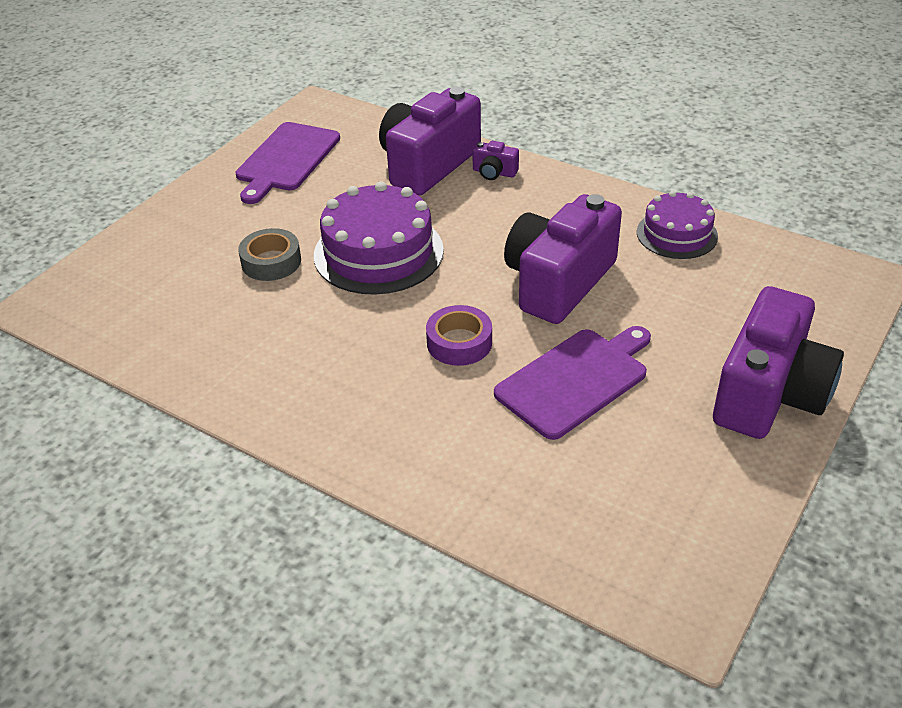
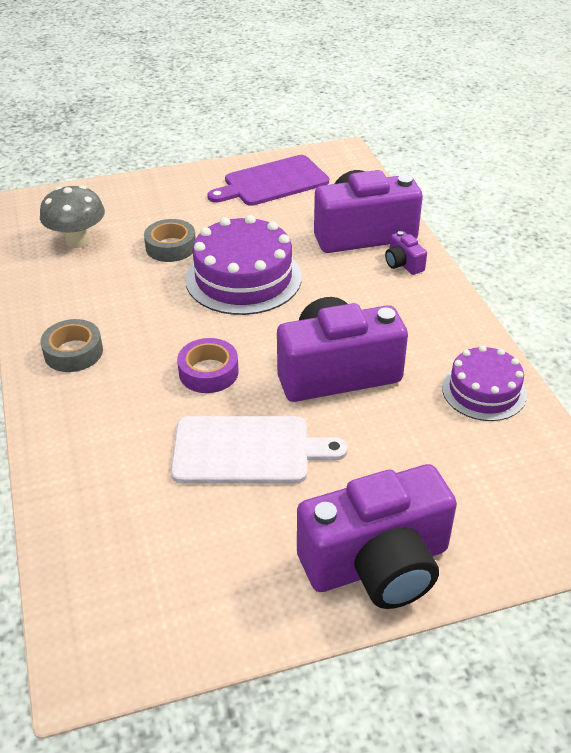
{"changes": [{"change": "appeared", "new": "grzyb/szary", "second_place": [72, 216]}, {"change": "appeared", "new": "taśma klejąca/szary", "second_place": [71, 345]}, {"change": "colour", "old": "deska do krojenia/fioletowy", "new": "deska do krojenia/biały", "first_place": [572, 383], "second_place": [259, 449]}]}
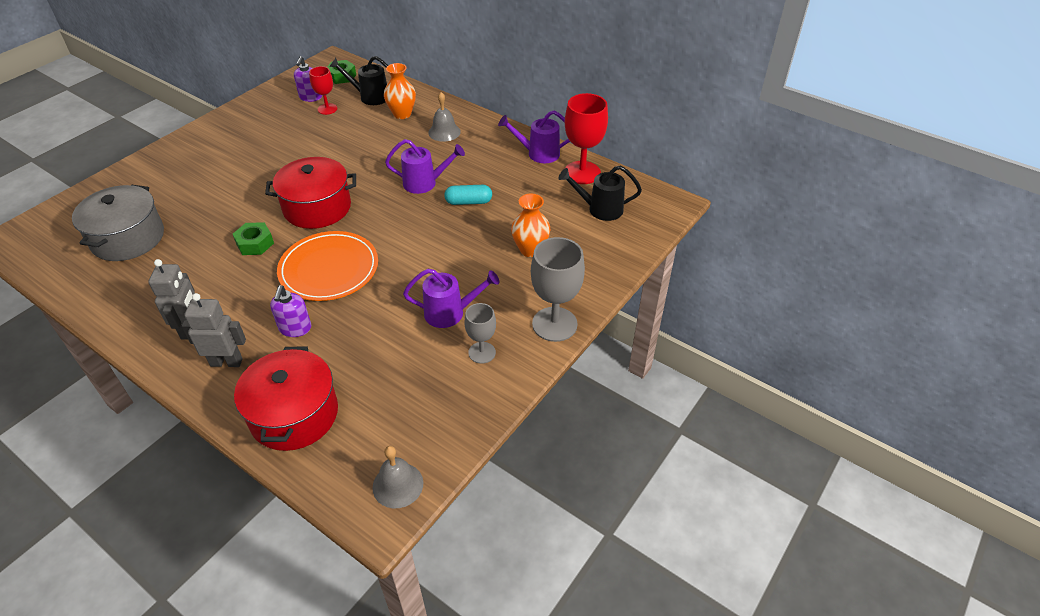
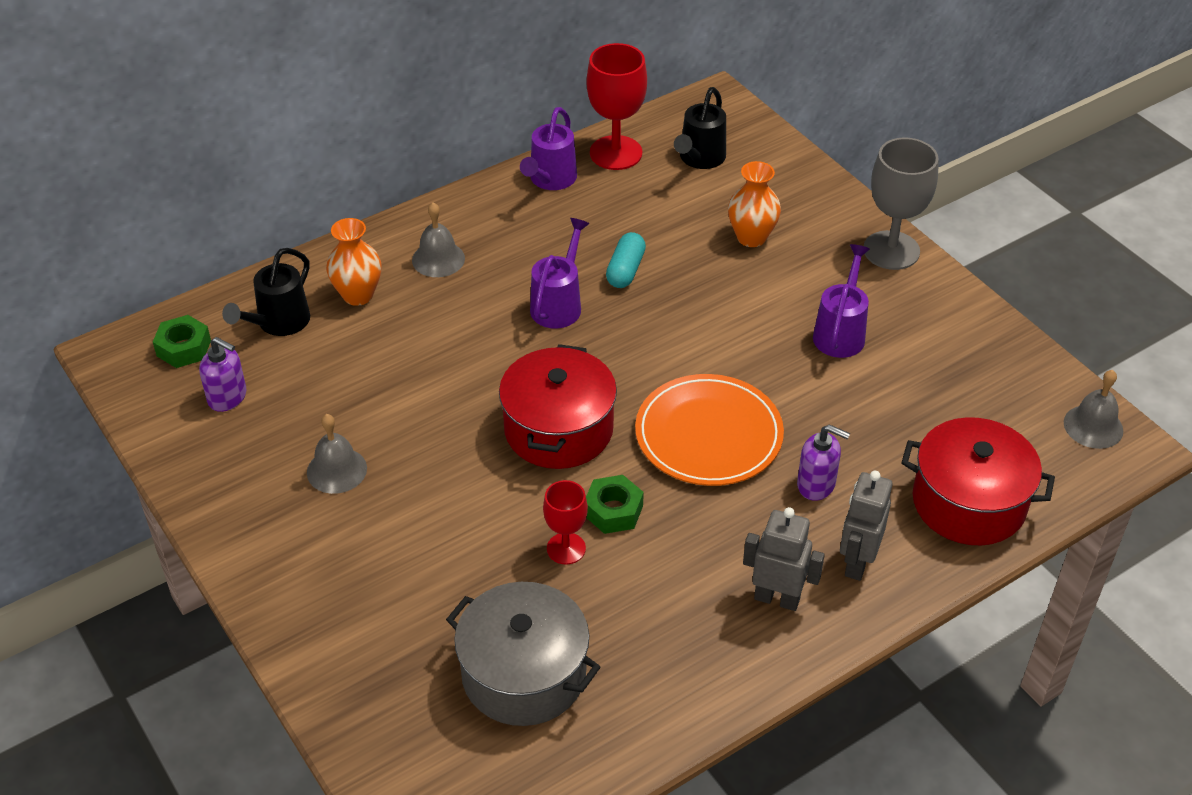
{"changes": [{"change": "missing", "old": "kielich/szary", "first_place": [480, 333]}, {"change": "appeared", "new": "dzwonek/szary", "second_place": [337, 454]}, {"change": "relocated", "old": "kielich/czerwony", "first_place": [323, 90], "second_place": [565, 522]}]}
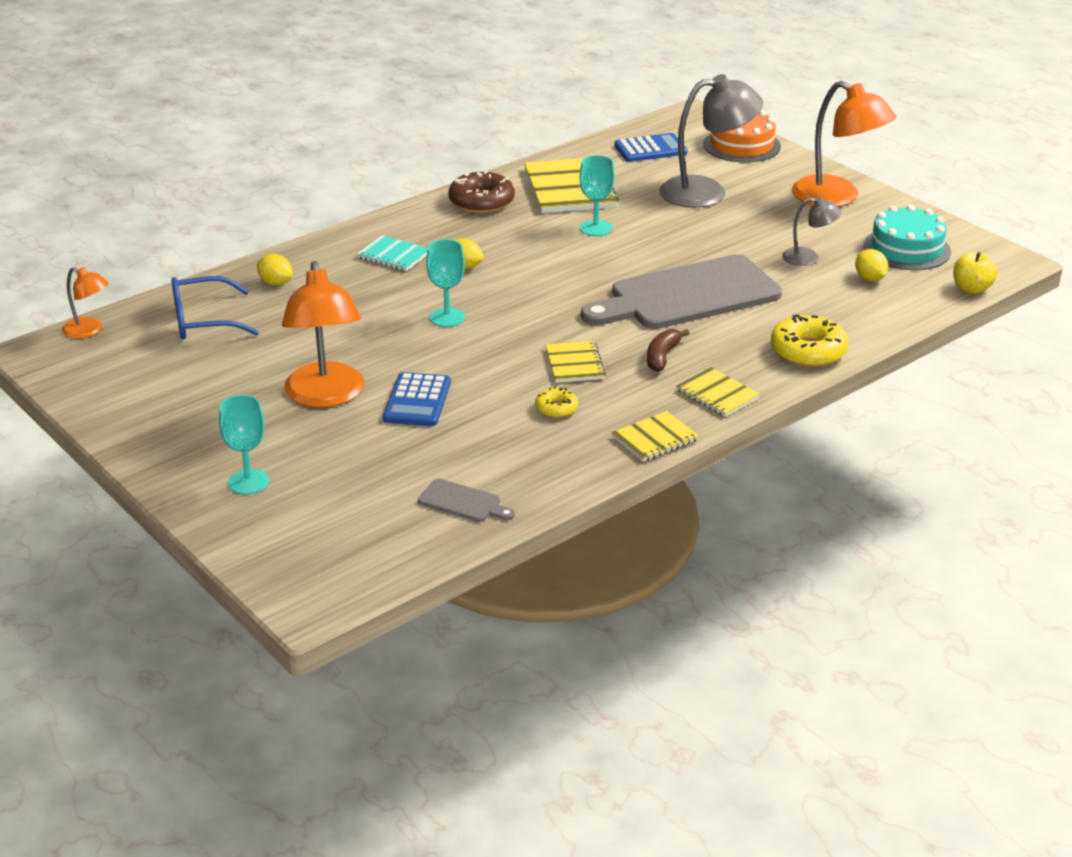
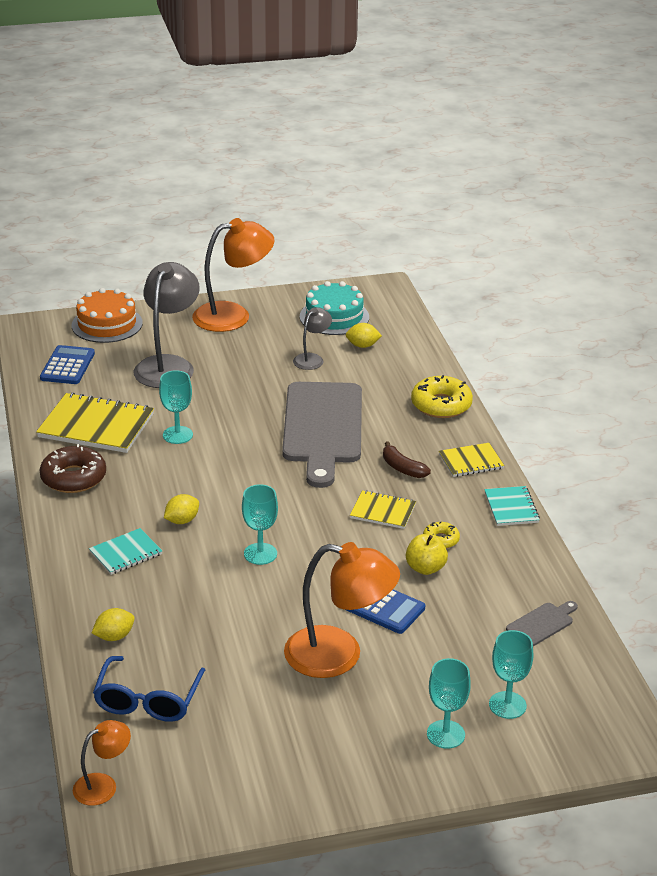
{"changes": [{"change": "appeared", "new": "kielich/turkusowy", "second_place": [511, 674]}, {"change": "relocated", "old": "jabłko/żółty", "first_place": [975, 273], "second_place": [427, 554]}, {"change": "colour", "old": "zeszyt/żółty", "new": "zeszyt/turkusowy", "first_place": [655, 436], "second_place": [512, 506]}]}
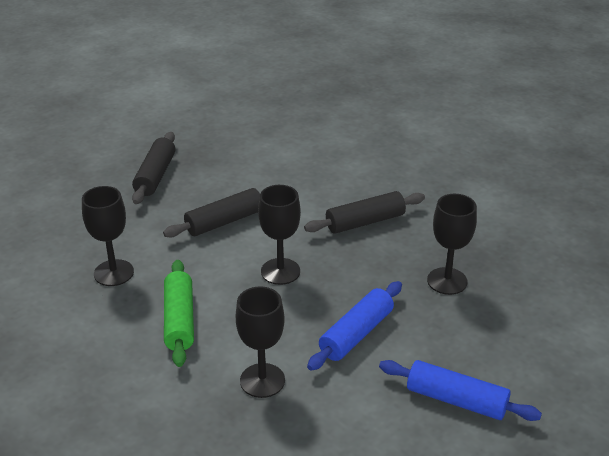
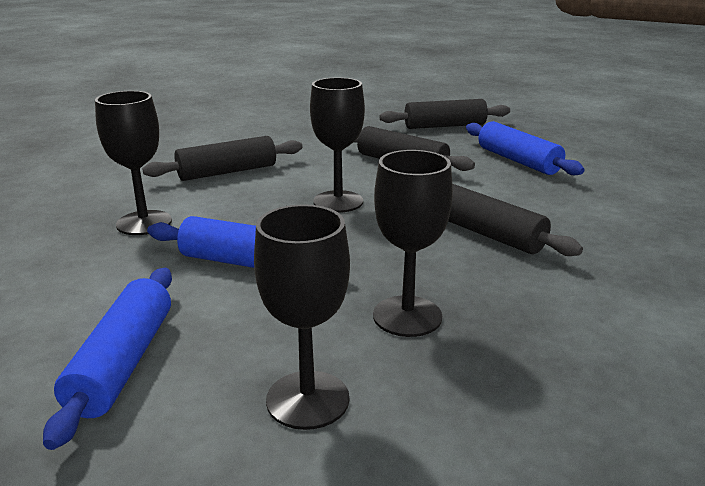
{"changes": [{"change": "appeared", "new": "wałek do ciasta/niebieski", "second_place": [525, 148]}, {"change": "relocated", "old": "kielich/czarny", "first_place": [108, 236], "second_place": [302, 317]}, {"change": "colour", "old": "wałek do ciasta/zielony", "new": "wałek do ciasta/czarny", "first_place": [179, 313], "second_place": [222, 158]}]}
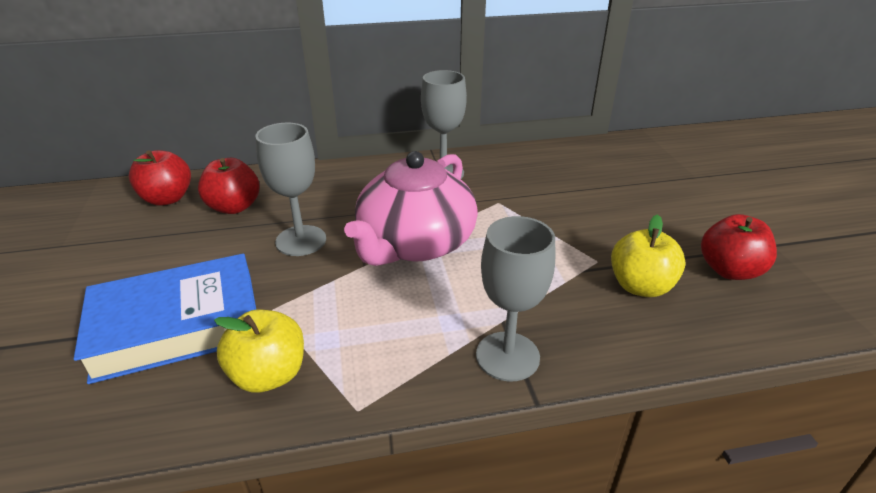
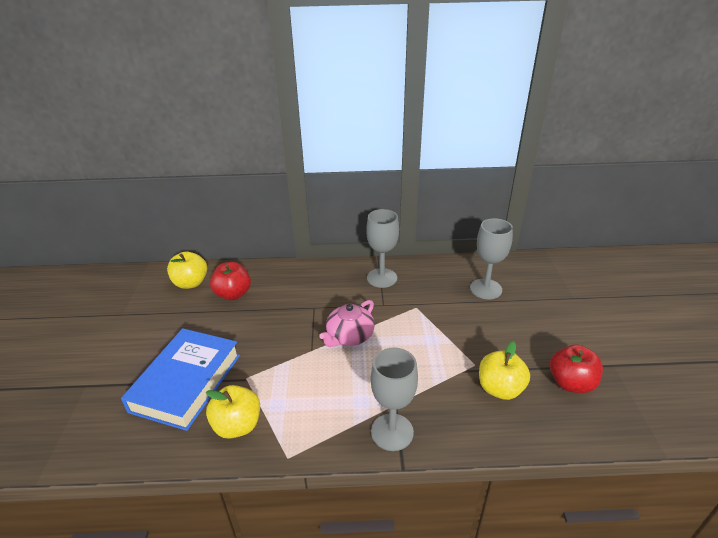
{"changes": [{"change": "relocated", "old": "kielich/szary", "first_place": [290, 189], "second_place": [491, 258]}, {"change": "colour", "old": "jabłko/czerwony", "new": "jabłko/żółty", "first_place": [160, 178], "second_place": [187, 270]}, {"change": "spun", "old": "książka/niebieski", "first_place": [165, 319], "second_place": [180, 379], "degrees": -60}, {"change": "size", "old": "imbryk/różowy", "first_place": [411, 208], "second_place": [347, 323], "factor": 0.58}]}
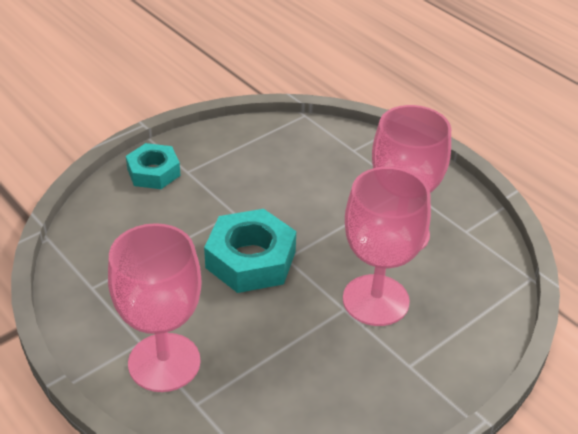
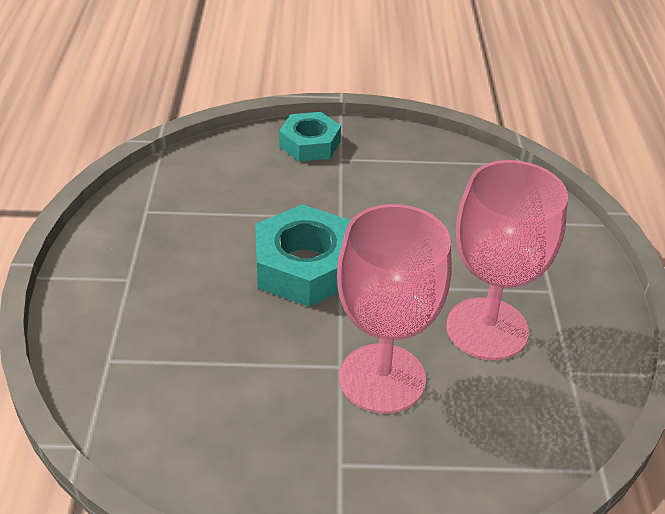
{"changes": [{"change": "missing", "old": "kielich/różowy", "first_place": [155, 307]}]}
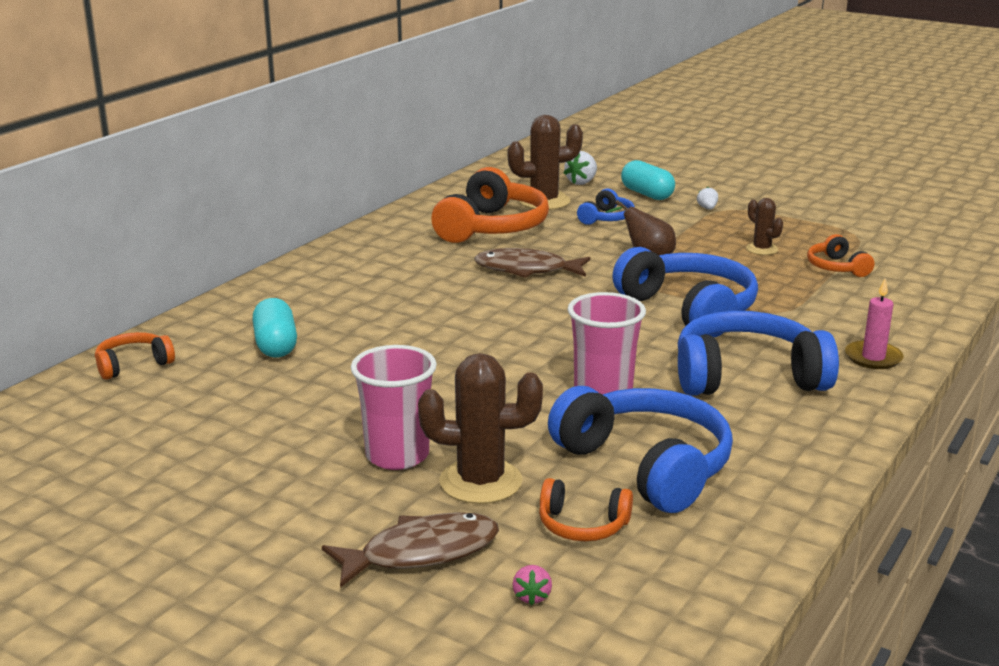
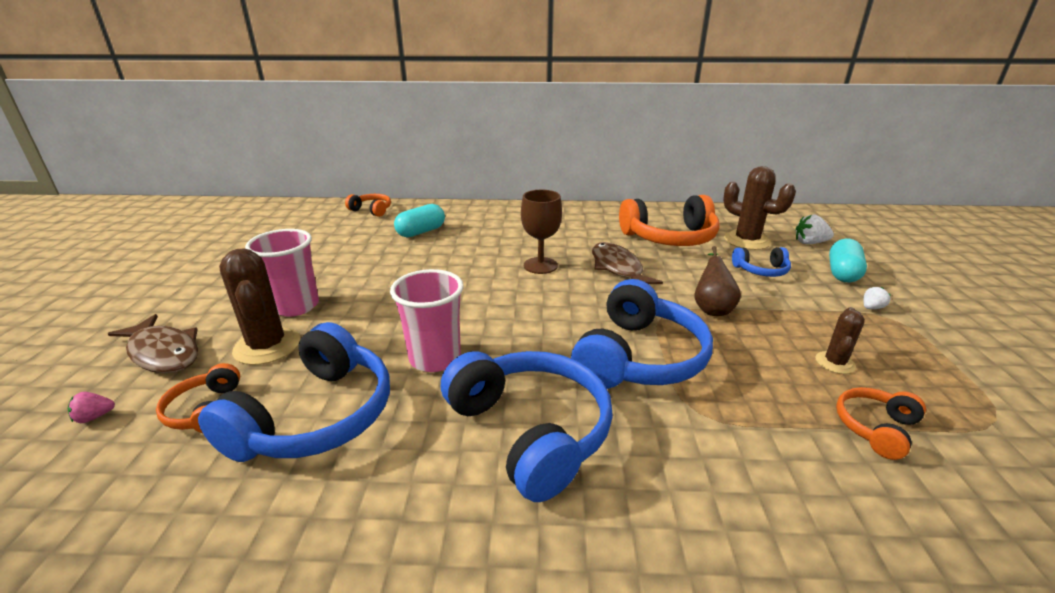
{"changes": [{"change": "missing", "old": "świeca/różowy", "first_place": [874, 324]}, {"change": "appeared", "new": "kielich/brązowy", "second_place": [541, 232]}]}
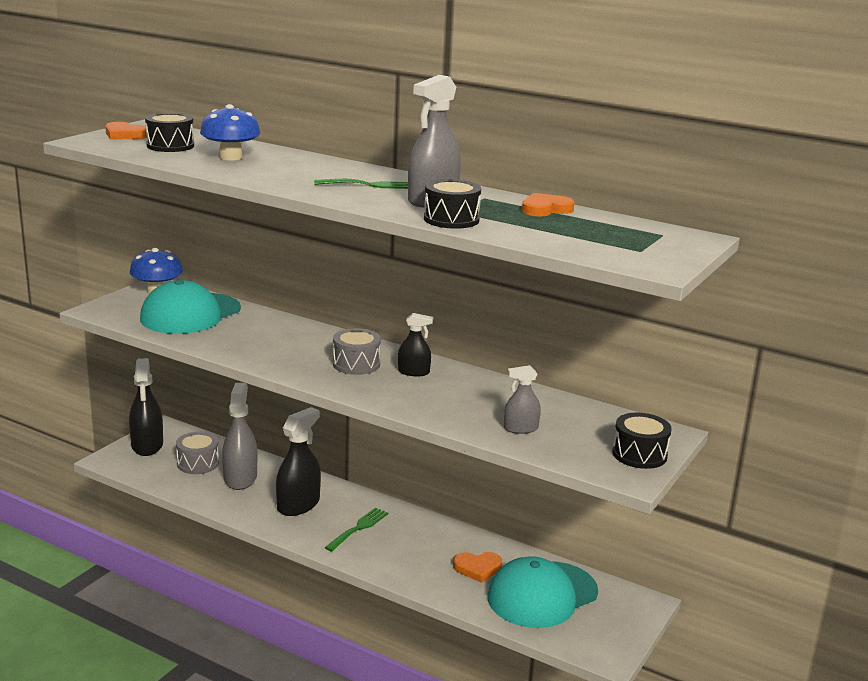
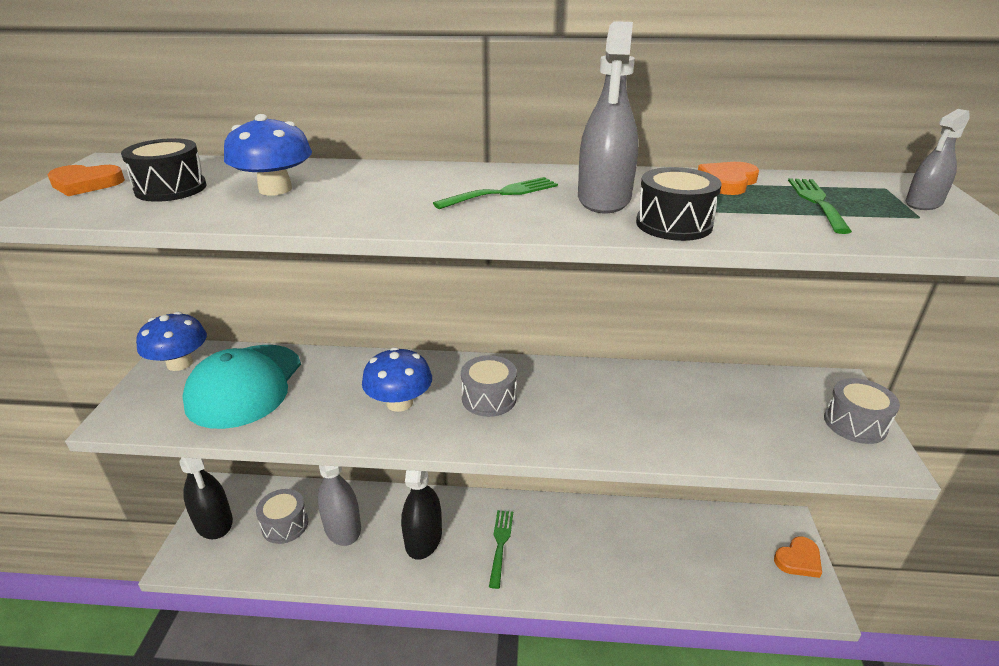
{"changes": [{"change": "missing", "old": "spryskiwacz/czarny", "first_place": [415, 344]}, {"change": "missing", "old": "czapka/turkusowy", "first_place": [543, 592]}, {"change": "appeared", "new": "grzyb/niebieski", "second_place": [397, 379]}, {"change": "appeared", "new": "widelec/zielony", "second_place": [820, 206]}, {"change": "relocated", "old": "serce/pomarańczowy", "first_place": [477, 567], "second_place": [798, 557]}, {"change": "relocated", "old": "spryskiwacz/szary", "first_place": [522, 399], "second_place": [937, 159]}, {"change": "colour", "old": "bęben/czarny", "new": "bęben/szary", "first_place": [642, 441], "second_place": [862, 411]}]}
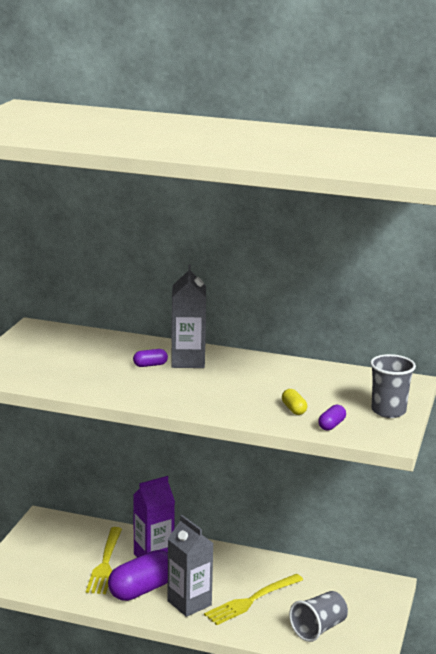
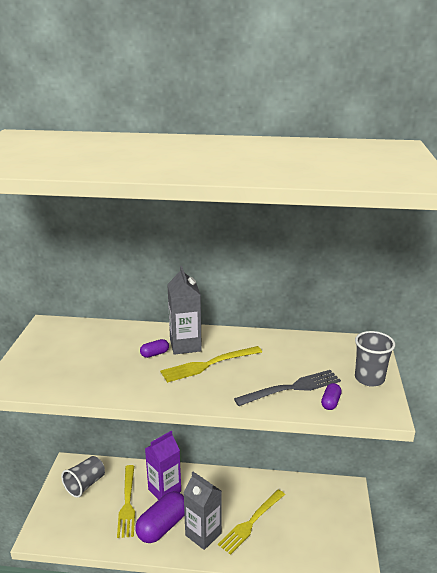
{"changes": [{"change": "appeared", "new": "widelec/żółty", "second_place": [211, 364]}, {"change": "relocated", "old": "szklanka/szary", "first_place": [318, 616], "second_place": [83, 477]}, {"change": "exchanged", "old": "kapsułka/żółty", "new": "widelec/szary", "first_place": [294, 402], "second_place": [287, 388]}]}
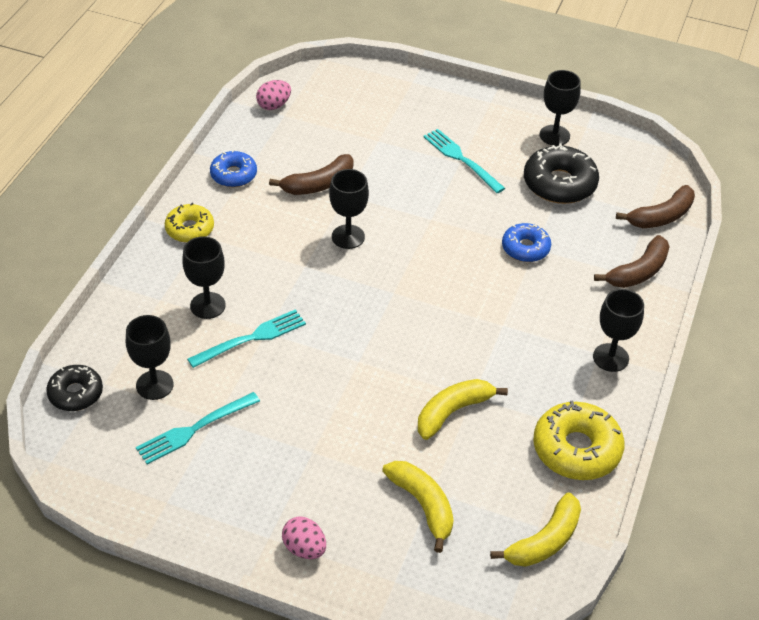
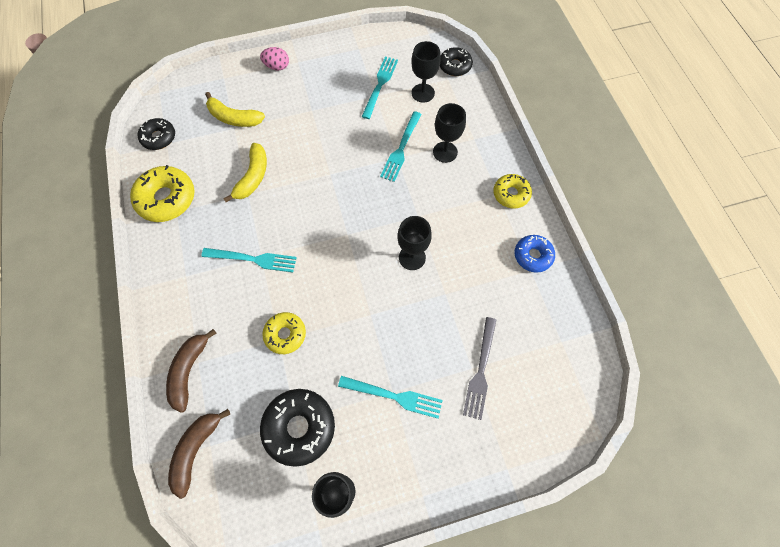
{"changes": [{"change": "missing", "old": "jajko/różowy", "first_place": [273, 95]}, {"change": "missing", "old": "banan/brązowy", "first_place": [311, 174]}, {"change": "missing", "old": "kielich/czarny", "first_place": [618, 330]}, {"change": "appeared", "new": "widelec/turkusowy", "second_place": [249, 260]}, {"change": "appeared", "new": "widelec/szary", "second_place": [479, 368]}, {"change": "exchanged", "old": "banan/żółty", "new": "donut/czarny", "first_place": [535, 529], "second_place": [156, 134]}, {"change": "colour", "old": "donut/niebieski", "new": "donut/żółty", "first_place": [526, 242], "second_place": [284, 333]}]}
